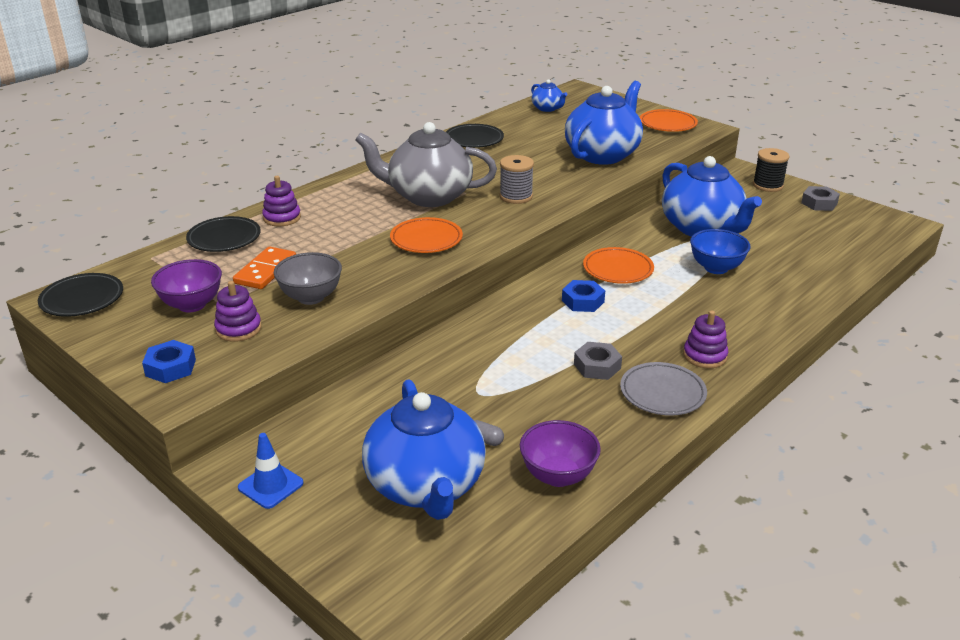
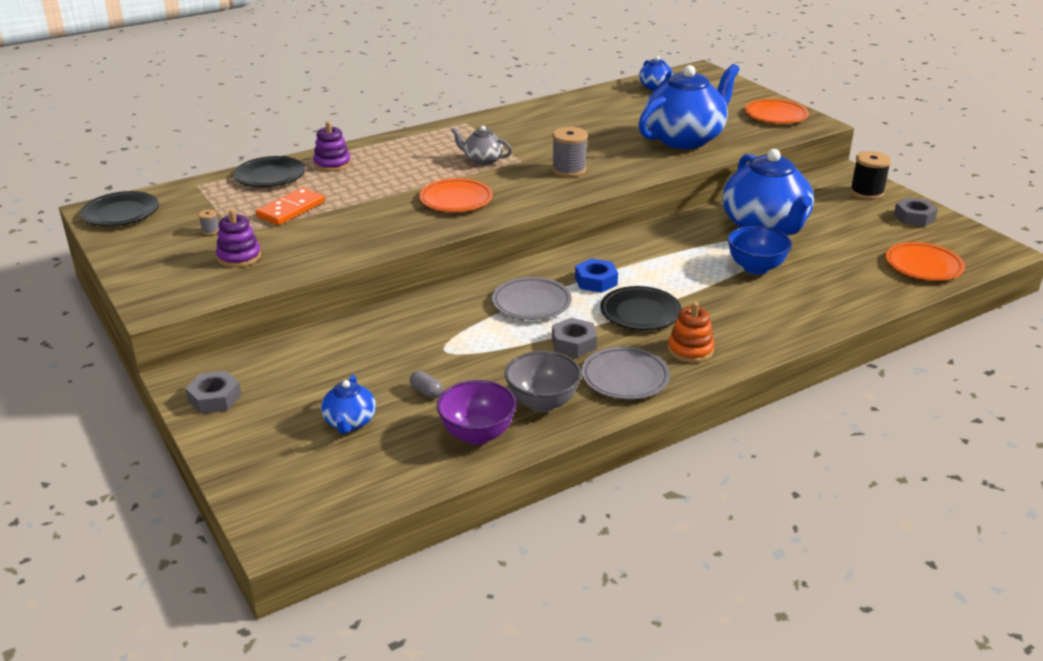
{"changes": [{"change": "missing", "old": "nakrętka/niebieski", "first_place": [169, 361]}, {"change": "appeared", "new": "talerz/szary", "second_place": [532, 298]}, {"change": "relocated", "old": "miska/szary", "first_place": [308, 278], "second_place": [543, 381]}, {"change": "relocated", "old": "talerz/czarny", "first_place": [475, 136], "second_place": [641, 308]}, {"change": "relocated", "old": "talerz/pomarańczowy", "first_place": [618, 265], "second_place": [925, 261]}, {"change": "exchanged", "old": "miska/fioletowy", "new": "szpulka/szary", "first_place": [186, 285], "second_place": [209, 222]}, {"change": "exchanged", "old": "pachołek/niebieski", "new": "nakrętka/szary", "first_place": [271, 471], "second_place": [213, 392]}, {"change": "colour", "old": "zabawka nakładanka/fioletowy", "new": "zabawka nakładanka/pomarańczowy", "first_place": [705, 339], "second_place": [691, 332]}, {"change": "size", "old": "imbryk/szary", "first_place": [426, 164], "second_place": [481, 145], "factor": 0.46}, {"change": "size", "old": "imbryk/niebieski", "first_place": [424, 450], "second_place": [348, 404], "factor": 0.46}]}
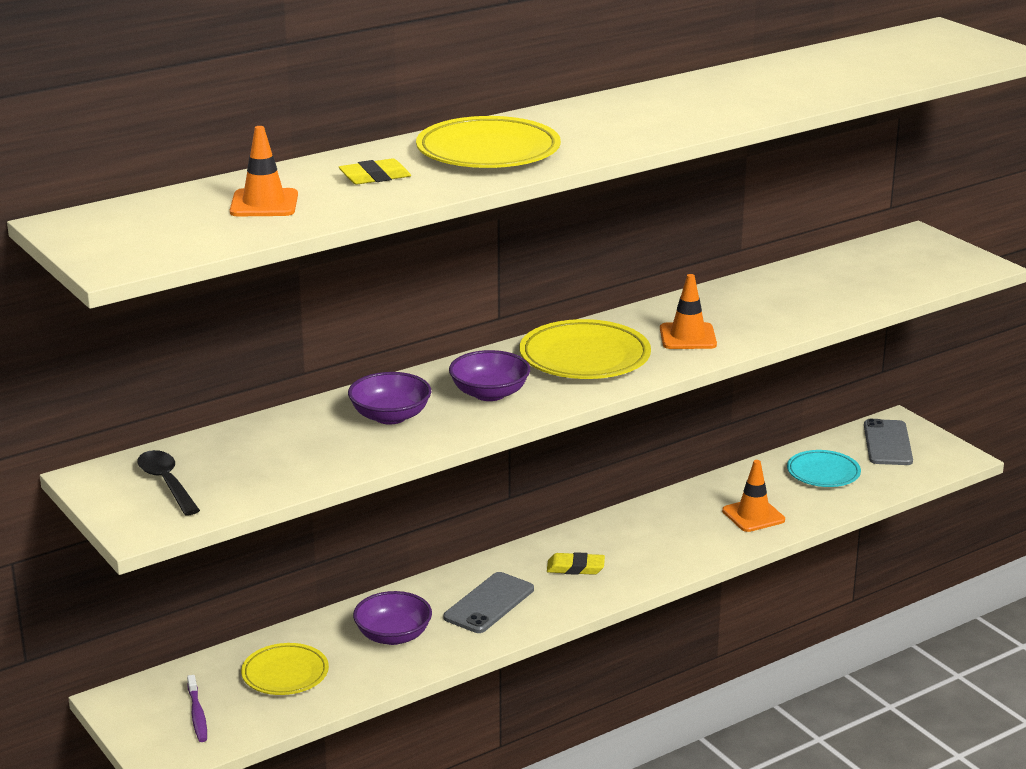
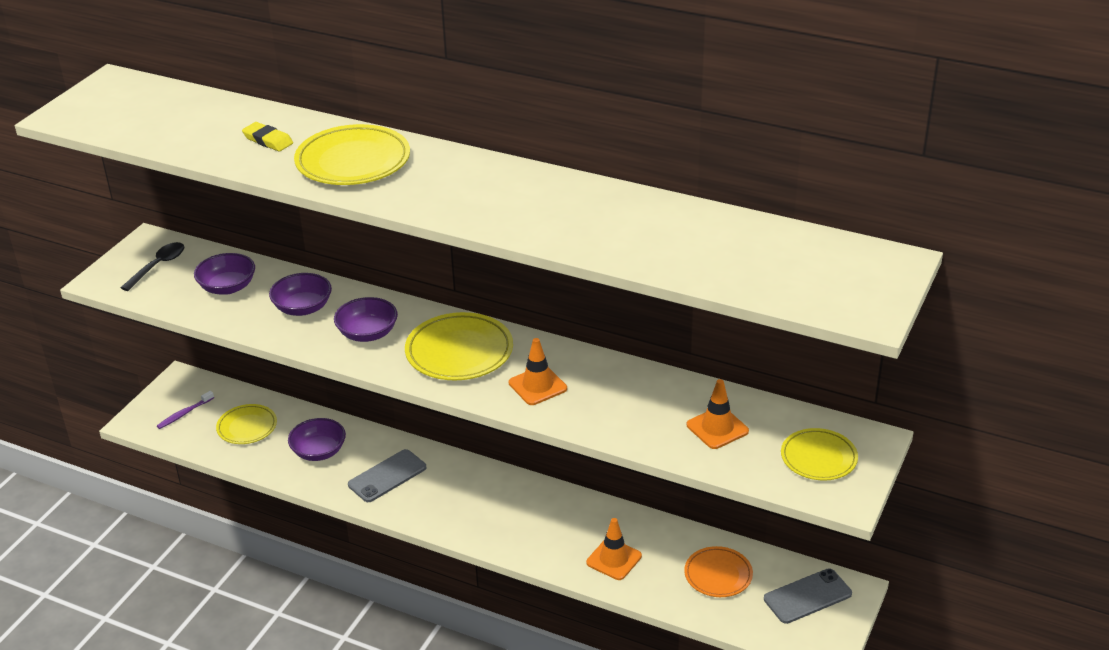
{"changes": [{"change": "missing", "old": "gumka do mazania/żółty", "first_place": [576, 563]}, {"change": "appeared", "new": "miska/fioletowy", "second_place": [224, 274]}, {"change": "appeared", "new": "talerz/żółty", "second_place": [819, 454]}, {"change": "relocated", "old": "pachołek/pomarańczowy", "first_place": [264, 171], "second_place": [718, 414]}, {"change": "colour", "old": "talerz/turkusowy", "new": "talerz/pomarańczowy", "first_place": [824, 468], "second_place": [718, 571]}, {"change": "spun", "old": "telefon/szary", "first_place": [488, 602], "second_place": [387, 475], "degrees": -45}]}
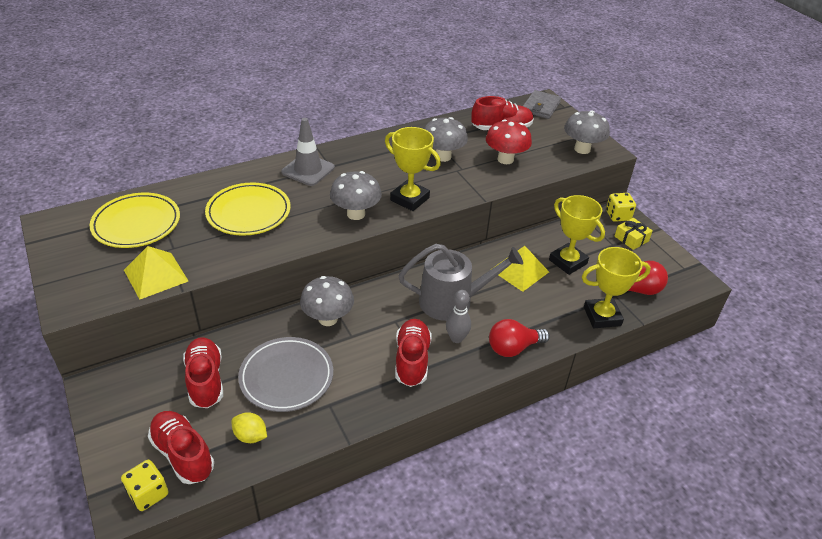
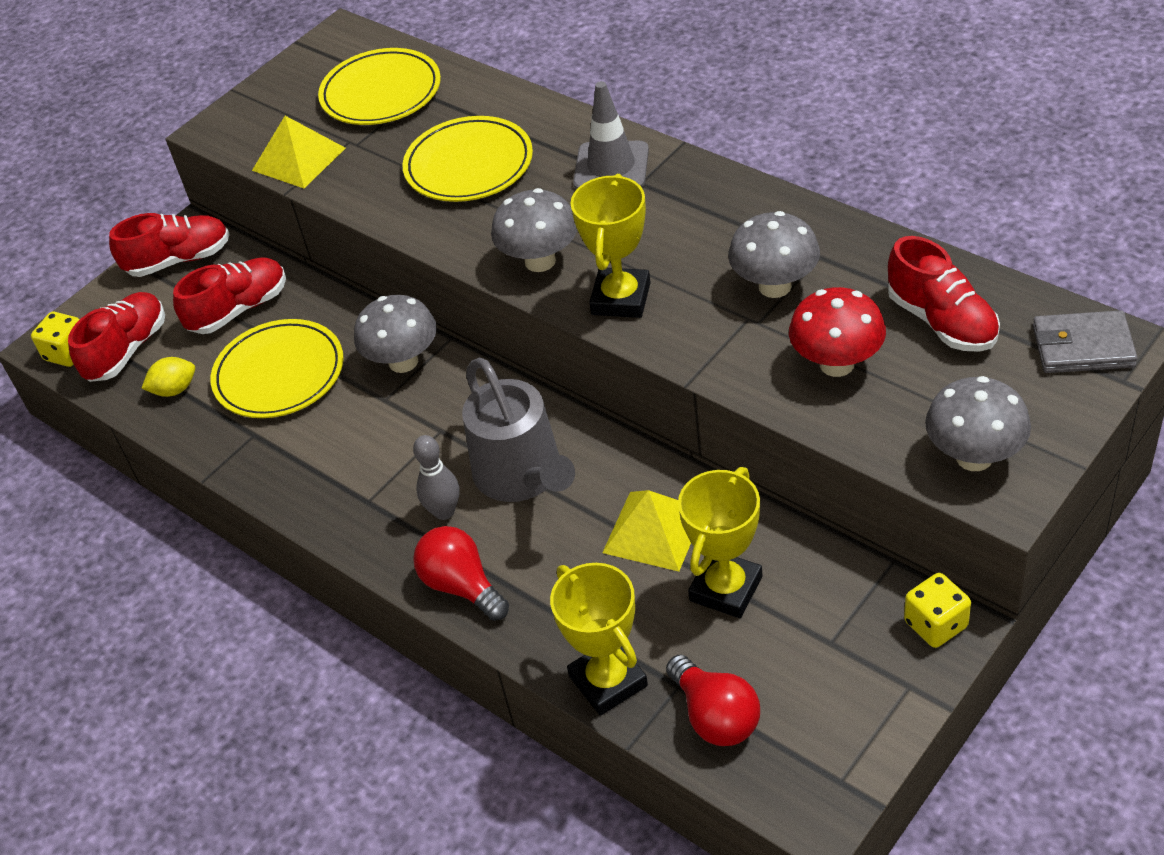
{"changes": [{"change": "missing", "old": "prezent/żółty", "first_place": [633, 234]}, {"change": "relocated", "old": "but/czerwony", "first_place": [413, 353], "second_place": [169, 245]}, {"change": "colour", "old": "talerz/szary", "new": "talerz/żółty", "first_place": [285, 374], "second_place": [277, 368]}, {"change": "spun", "old": "cytryna/żółty", "first_place": [249, 427], "second_place": [168, 377], "degrees": 60}]}
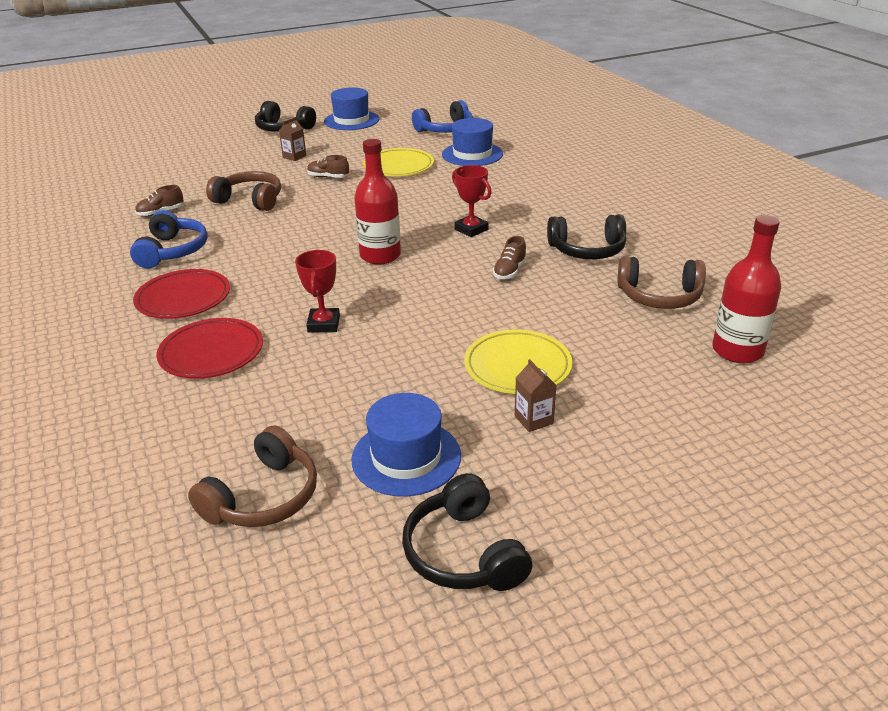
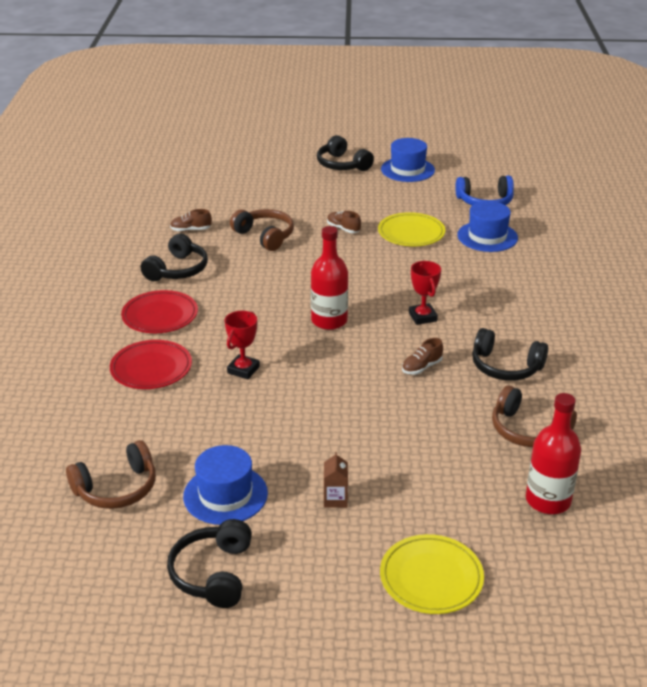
{"changes": [{"change": "missing", "old": "karton mleka/brązowy", "first_place": [292, 139]}, {"change": "relocated", "old": "talerz/żółty", "first_place": [518, 362], "second_place": [432, 574]}, {"change": "colour", "old": "słuchawki/niebieski", "new": "słuchawki/czarny", "first_place": [169, 239], "second_place": [174, 257]}]}
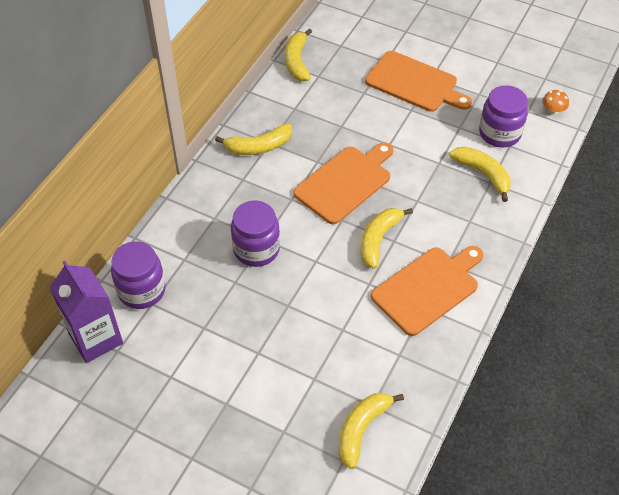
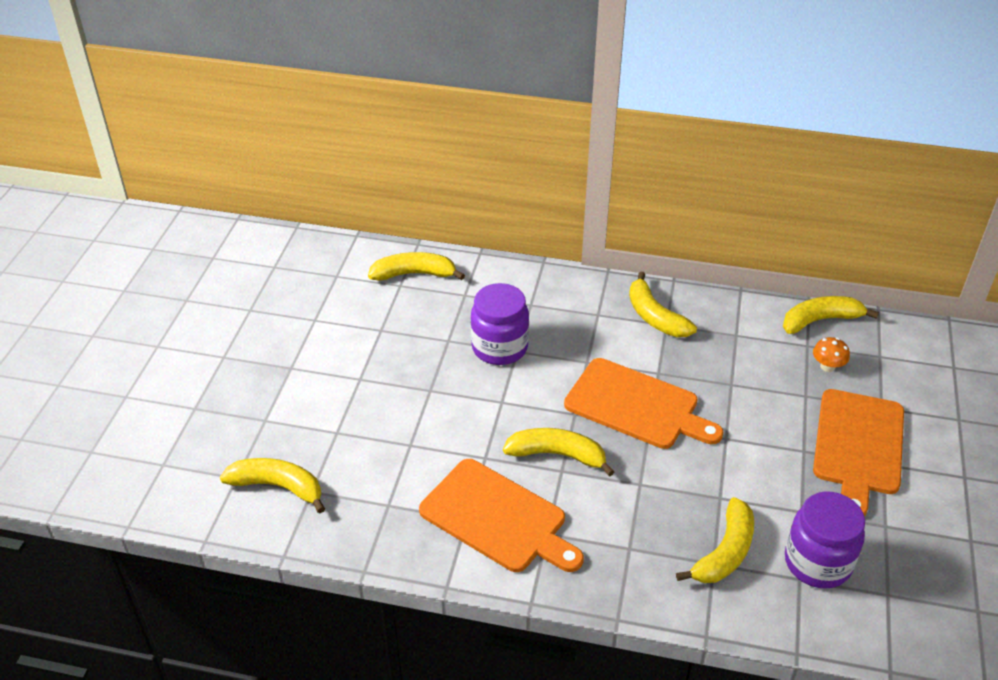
{"changes": [{"change": "missing", "old": "karton mleka/fioletowy", "first_place": [86, 312]}, {"change": "relocated", "old": "grzyb/pomarańczowy", "first_place": [555, 102], "second_place": [831, 354]}, {"change": "exchanged", "old": "słoik/fioletowy", "new": "banan/żółty", "first_place": [138, 275], "second_place": [416, 266]}]}
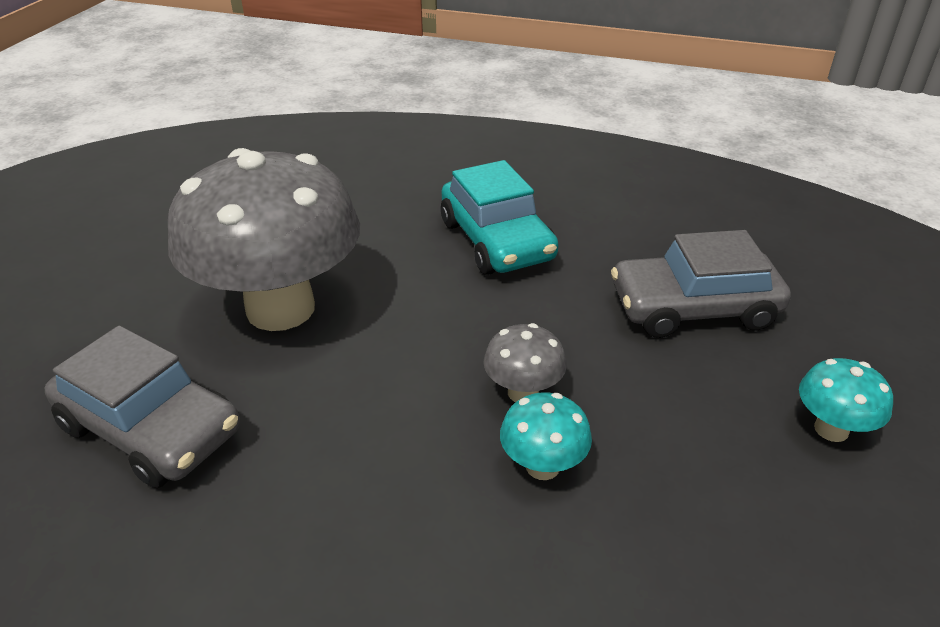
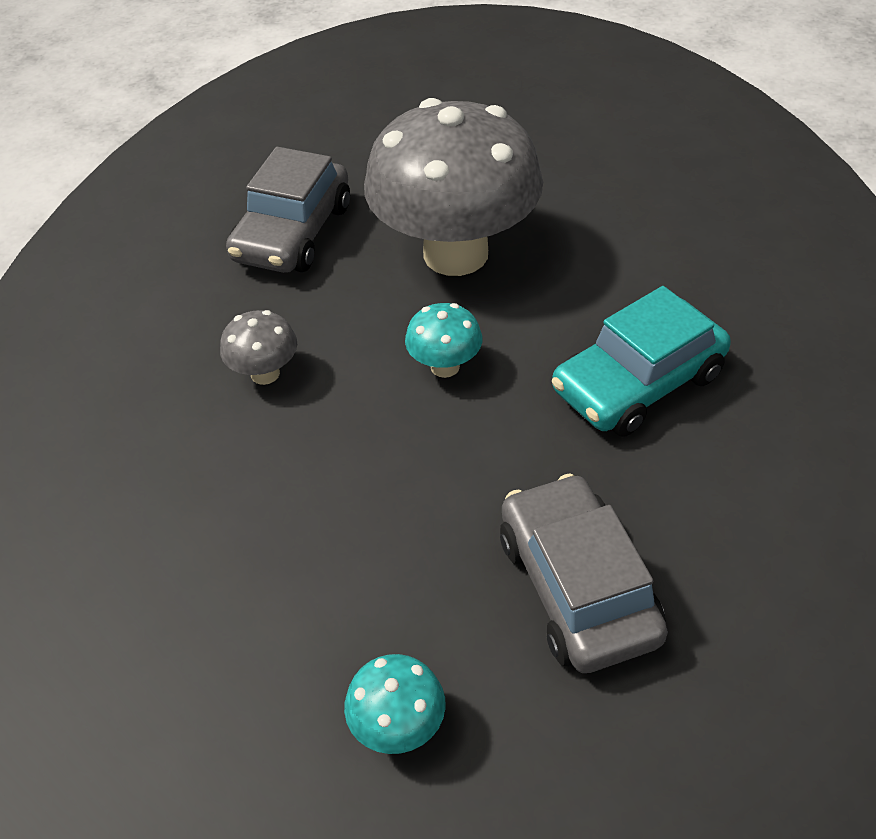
{"changes": [{"change": "relocated", "old": "grzyb/szary", "first_place": [525, 362], "second_place": [258, 347]}, {"change": "relocated", "old": "grzyb/turkusowy", "first_place": [546, 436], "second_place": [443, 340]}]}
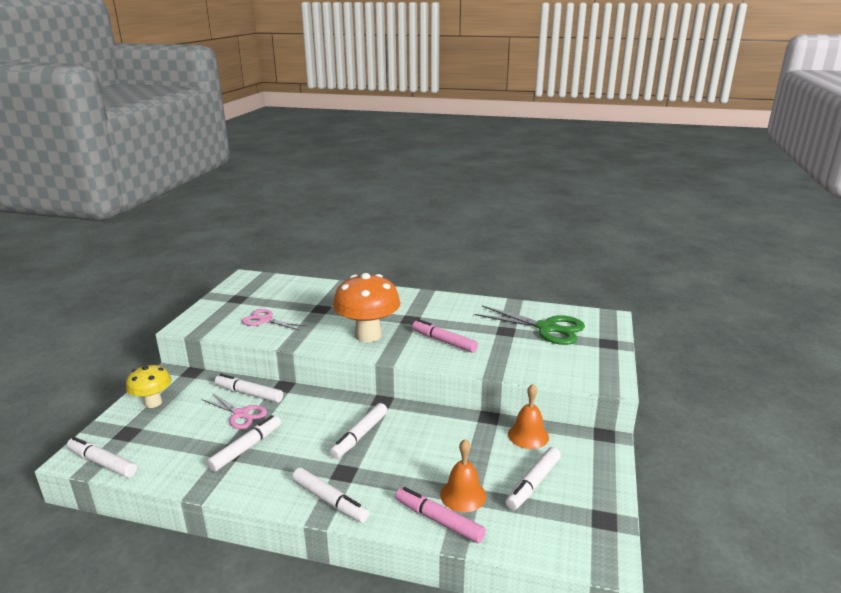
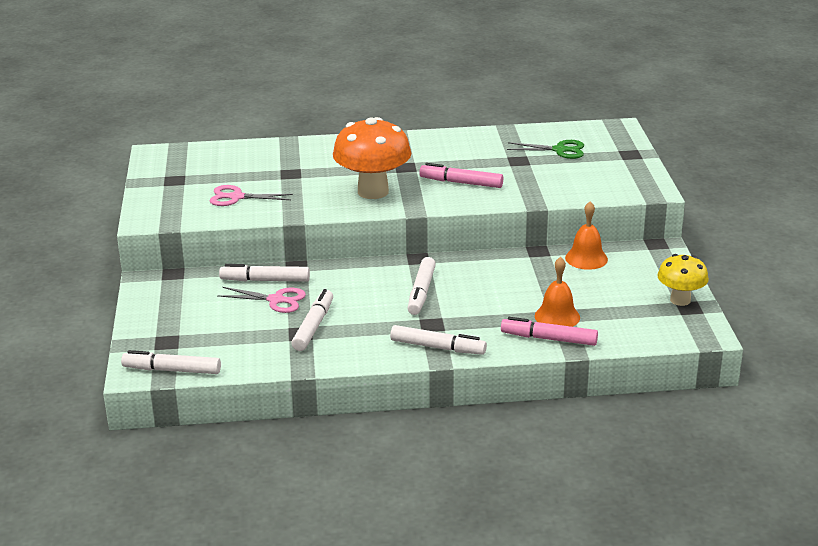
{"changes": [{"change": "missing", "old": "flamaster/biały", "first_place": [533, 478]}, {"change": "relocated", "old": "grzyb/żółty", "first_place": [149, 385], "second_place": [683, 280]}, {"change": "size", "old": "nożyczki/zielony", "first_place": [530, 325], "second_place": [545, 149], "factor": 0.62}]}
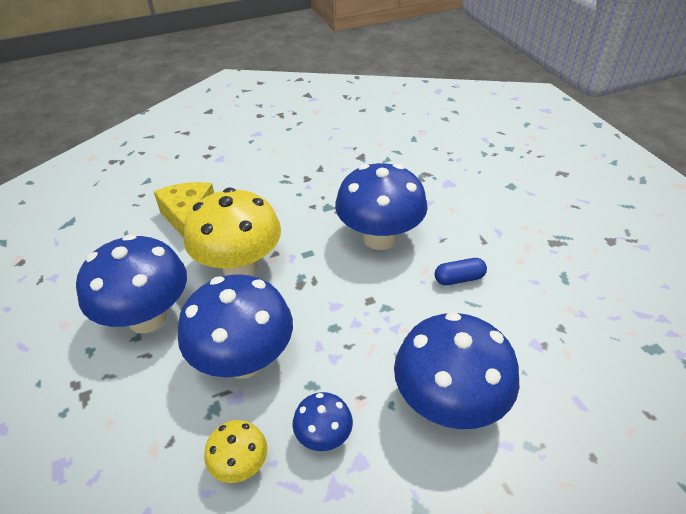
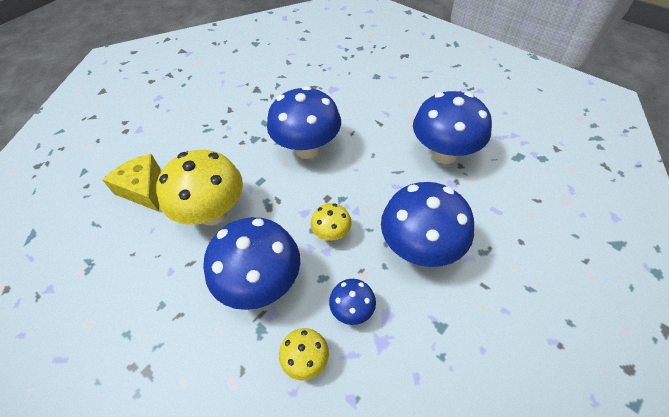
{"changes": [{"change": "missing", "old": "kapsułka/niebieski", "first_place": [461, 271]}, {"change": "appeared", "new": "grzyb/żółty", "second_place": [331, 222]}, {"change": "relocated", "old": "grzyb/niebieski", "first_place": [131, 283], "second_place": [452, 127]}]}
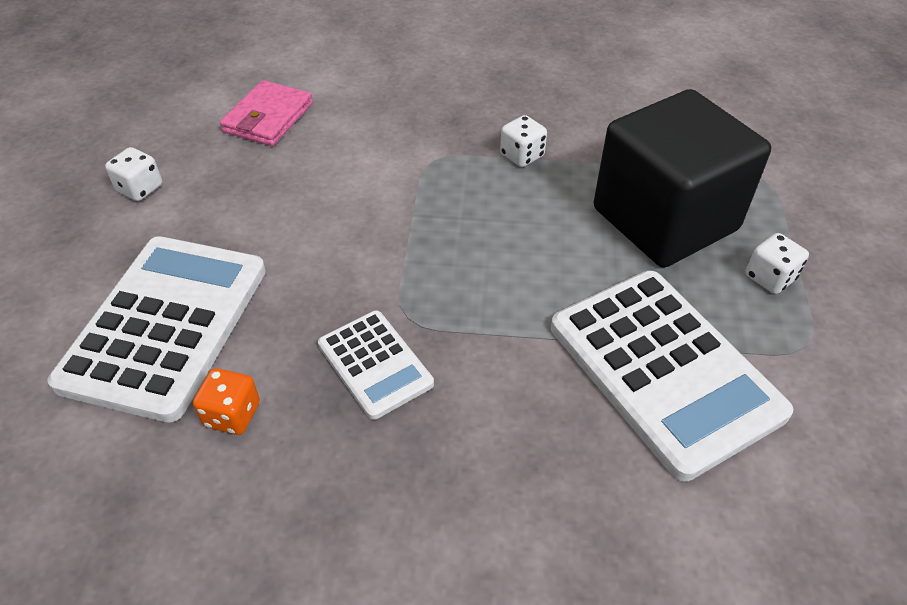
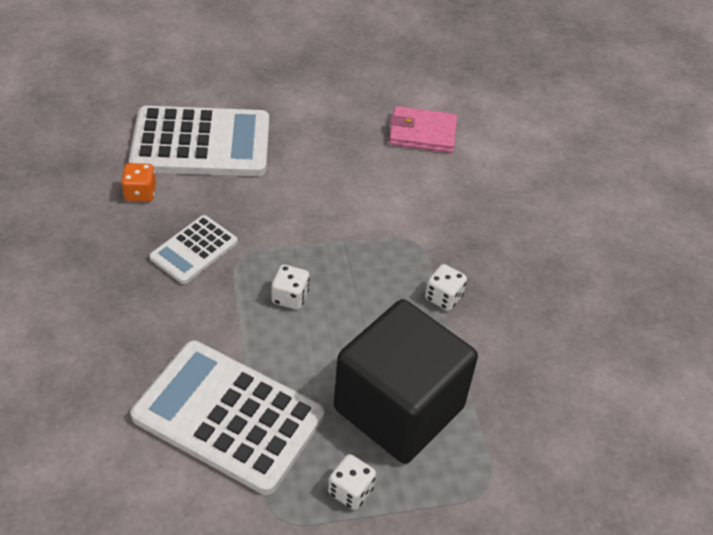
{"changes": [{"change": "relocated", "old": "kostka do gry/biały", "first_place": [133, 174], "second_place": [291, 287]}, {"change": "spun", "old": "kalkulator/biały", "first_place": [672, 376], "second_place": [228, 417], "degrees": 75}]}
